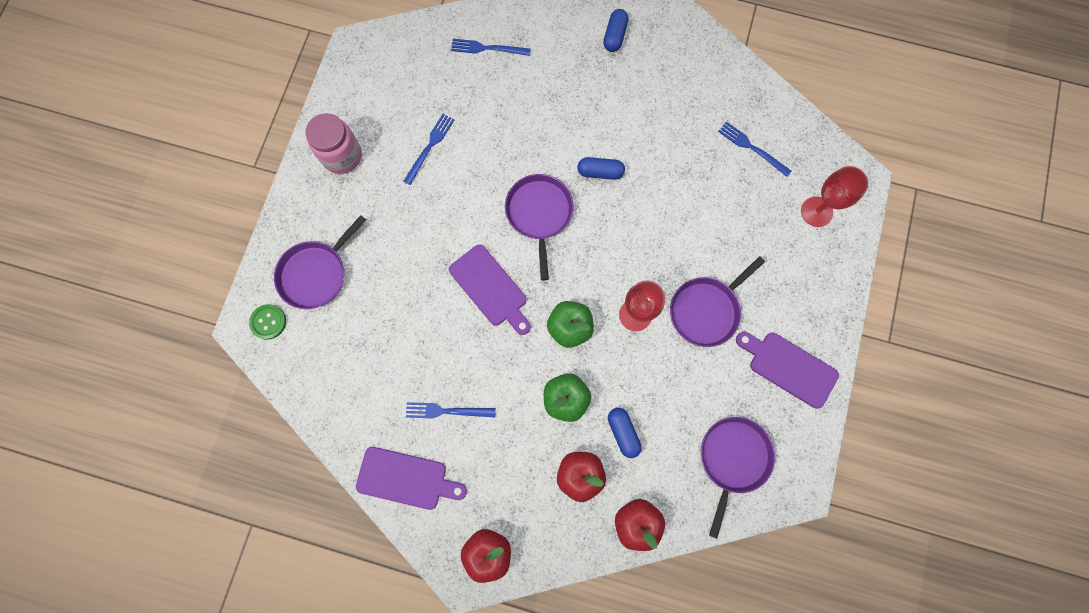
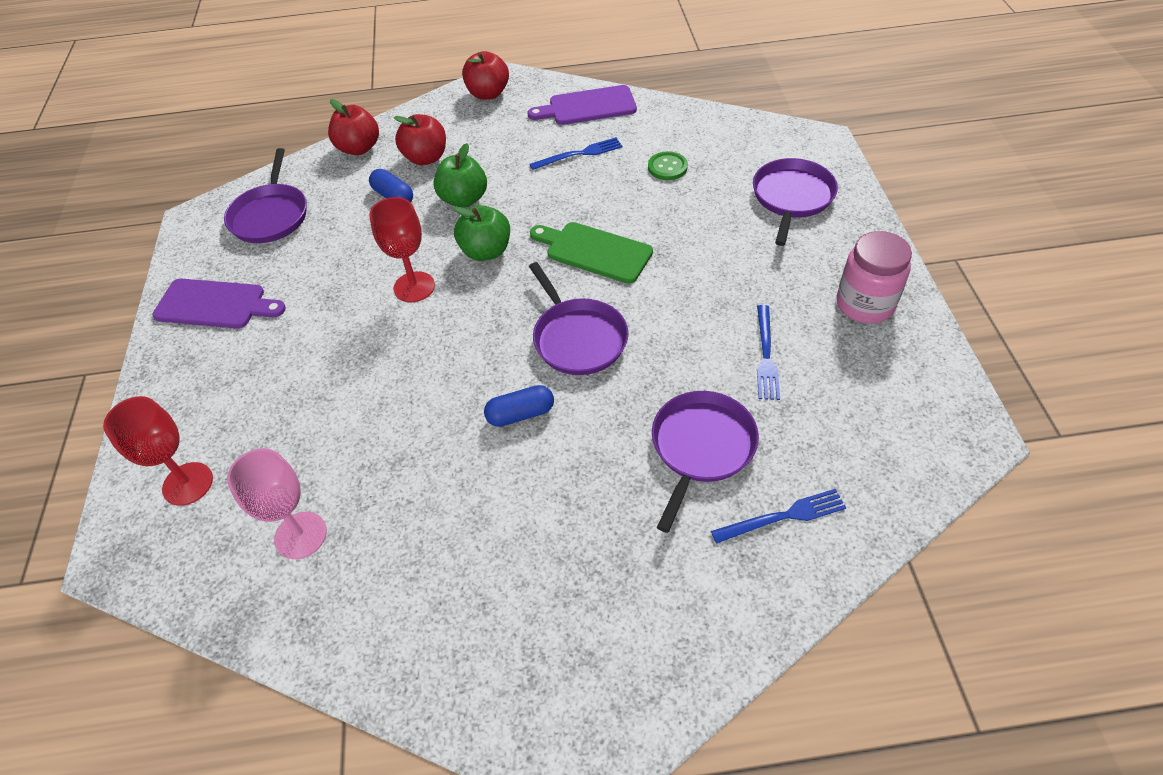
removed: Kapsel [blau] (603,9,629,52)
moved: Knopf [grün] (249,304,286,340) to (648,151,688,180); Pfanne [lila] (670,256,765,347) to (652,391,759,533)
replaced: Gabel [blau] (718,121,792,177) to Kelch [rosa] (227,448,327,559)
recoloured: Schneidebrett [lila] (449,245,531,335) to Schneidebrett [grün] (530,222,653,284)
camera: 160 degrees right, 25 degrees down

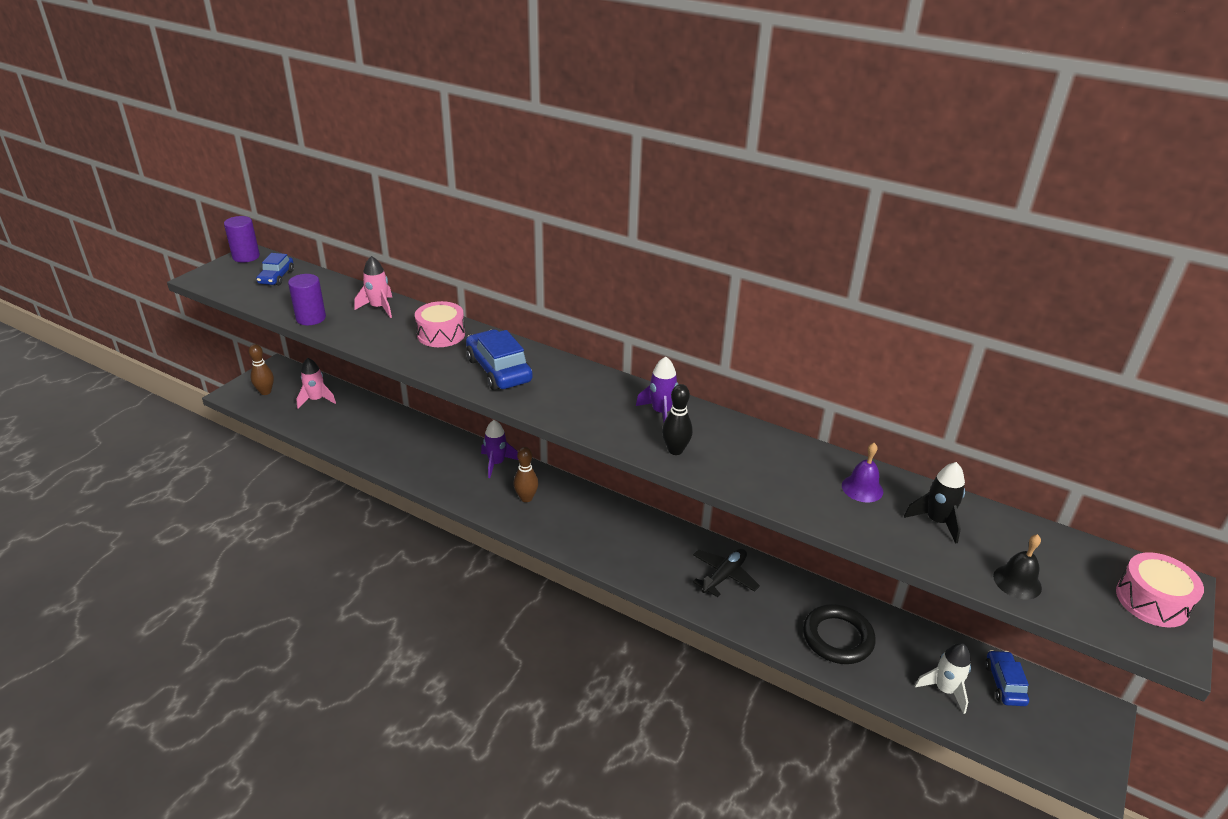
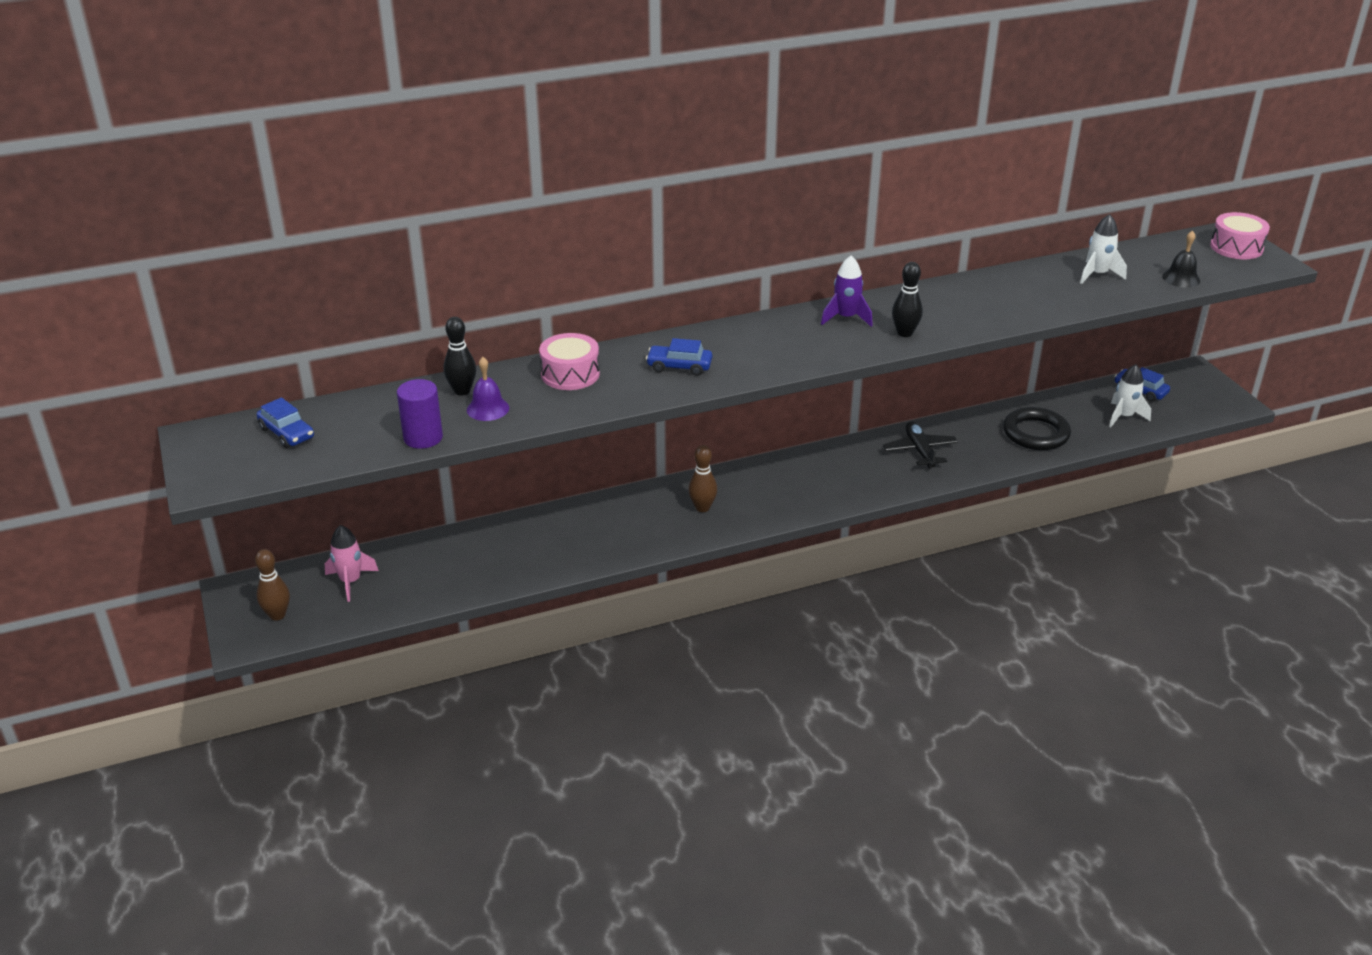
removed: Vollzylinder [lila] (224,216,260,262); Rakete [lila] (481,420,518,478)
moved: Glocke [lila] (842,443,883,503) to (467,357,509,421)
replaced: Rakete [rosa] (354,256,392,318) to Bowlingkegel [schwarz] (443,317,476,396)
recoloured: Rakete [schwarz] (904,462,965,544) to Rakete [weiß] (1080,214,1127,284)
resized: Auto [blau] (466,329,533,390) = (646,338,712,376) x0.61
camera: 50 degrees left, 0 degrees up

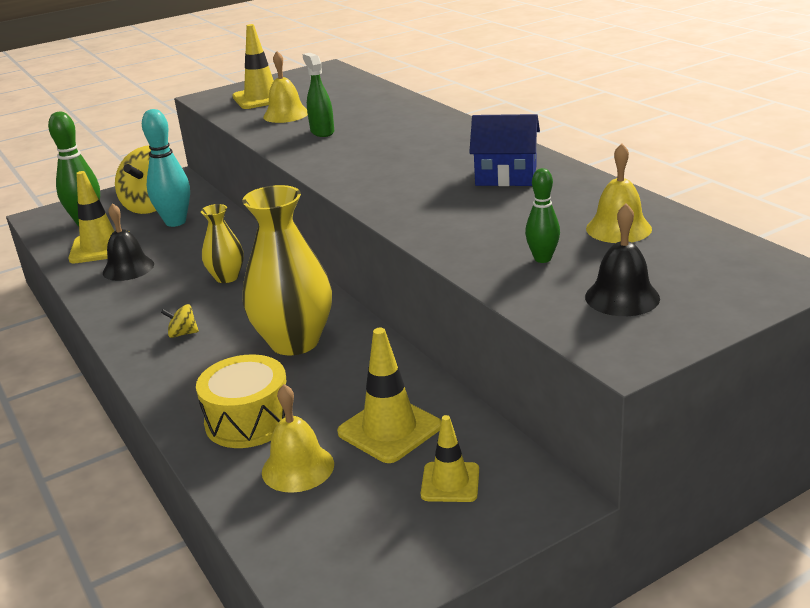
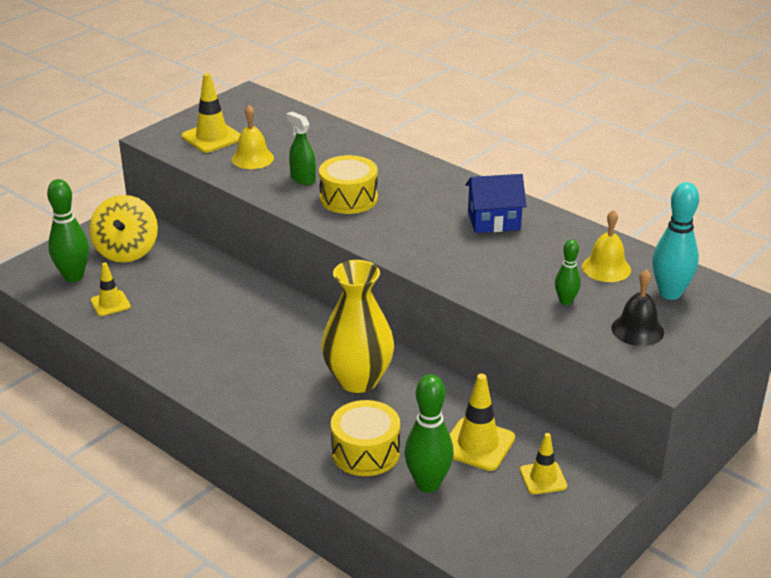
removed: Glocke [schwarz] (103,203,154,281); Kreisel [gelb] (161,304,199,338); Vase [gelb] (201,204,244,283)
added: Trommel [gelb] (319,155,378,214)
moved: Bowlingkegel [türkis] (142,109,190,227) to (652,182,699,300)
replaced: Glocke [gelb] (262,384,334,493) to Bowlingkegel [grün] (404,374,454,492)
resized: Leitkegel [gelb] (68,171,130,263) = (91,262,131,316) x0.64
camera: 20 degrees left, 5 degrees up

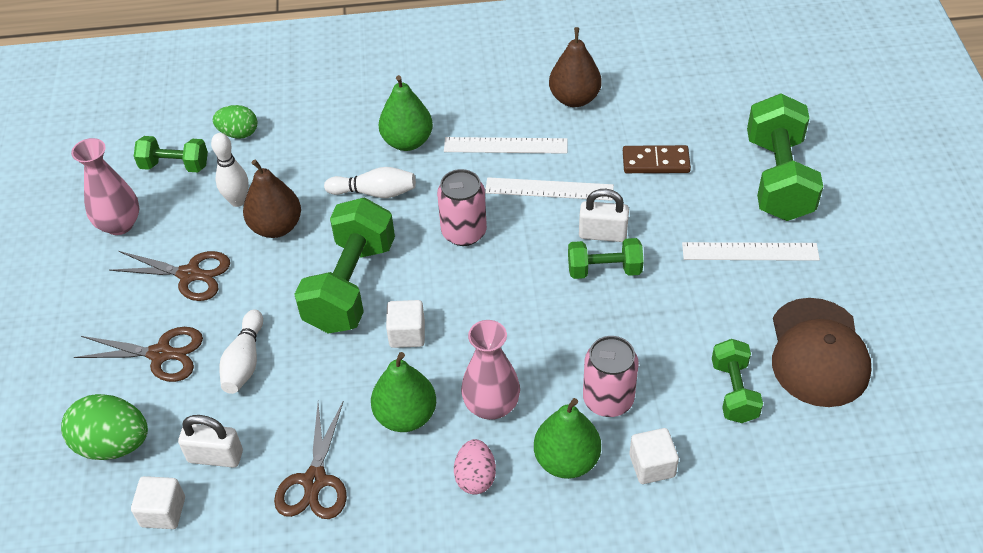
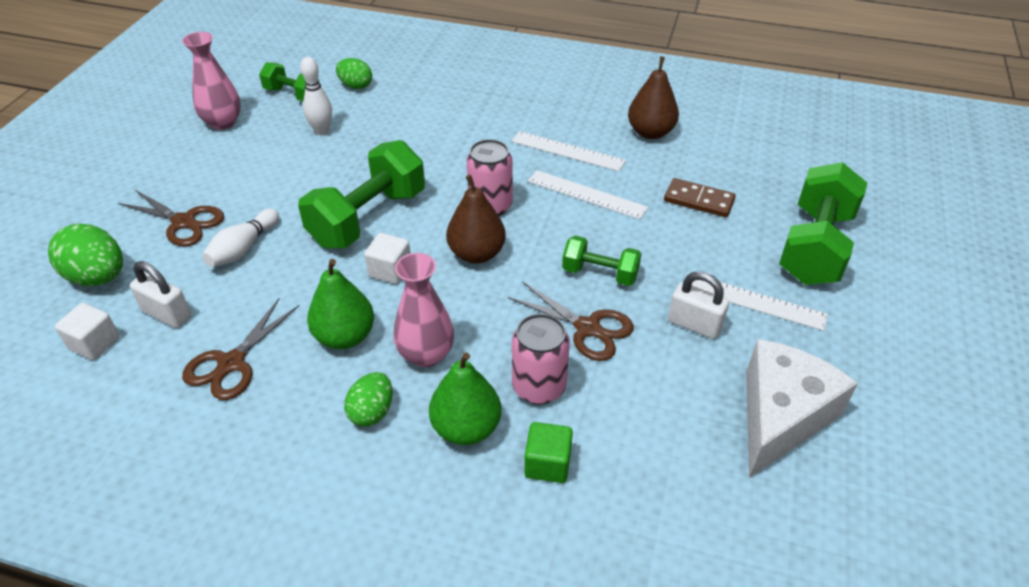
removed: Bowlingkegel [weiß] (324,167,416,198); Birne [grün] (379,75,433,151); Hantel [grün] (712,339,763,423)
moved: Birne [braun] (243,160,301,238) to (446,175,506,264); Schere [braun] (109,251,230,301) to (508,281,634,361); Vorhängeschloss [weiß] (579,189,629,242) to (668,271,729,339)
replaced: Kappe [braun] (772,298,871,407) to Käse [weiß] (746,339,858,478)
recoloured: Ei [rosa] (454,439,496,495) to Ei [grün] (344,372,393,427); Kubus [weiß] (629,428,679,484) to Kubus [grün] (524,422,573,483)
camera: 20 degrees right, 5 degrees down

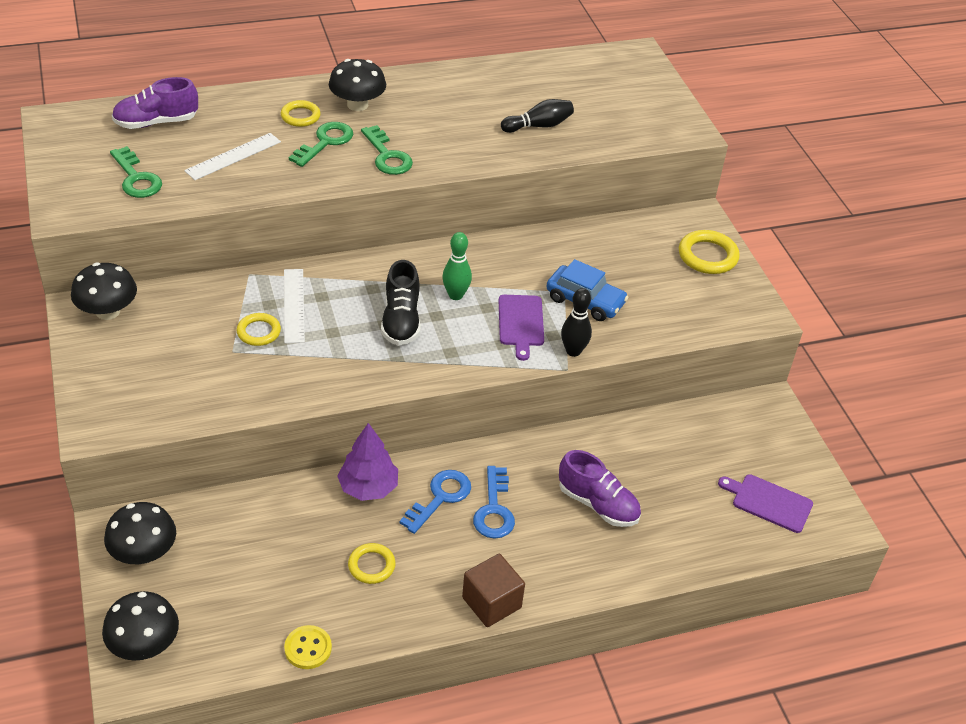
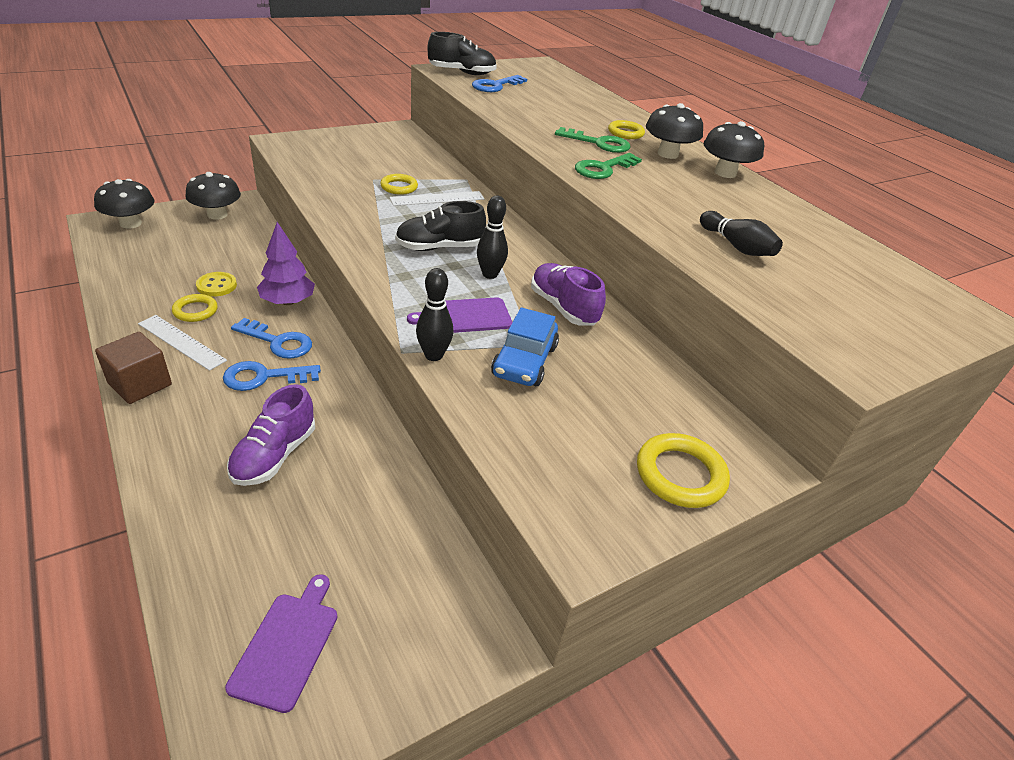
added: Schuh [schwarz] (428,32,497,75)
moved: Lineal [weiß] (184,133,281,180) to (138,315,227,371); Knopf [gelb] (284,625,332,669) to (196,272,237,297); Schuh [lila] (112,77,198,129) to (531,263,606,326); Pilz [schwarz] (71,263,137,320) to (703,121,764,178)
recoloured: Schlüssel [grün] (110,146,162,198) to Schlüssel [blau] (472,75,527,92); Bowlingkegel [grün] (442,232,472,300) to Bowlingkegel [schwarz] (477,196,508,279)
camera: 75 degrees right, 5 degrees down

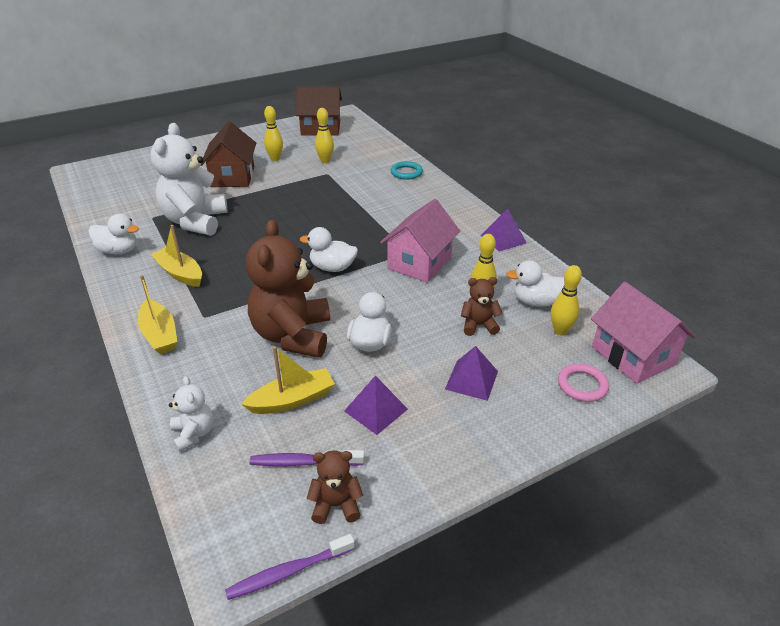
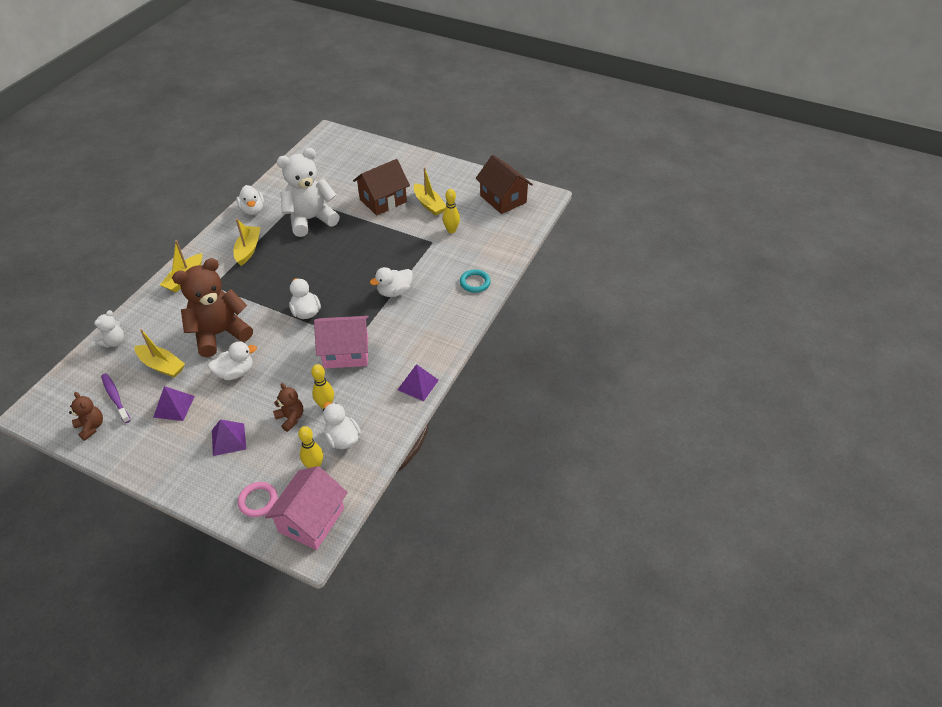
removed: Zahnbürste [lila] (225,534,355,600)
added: Ente [weiß] (370,267,413,297)
replaced: Bowlingkegel [gelb] (264,106,283,161) to Boot [gelb] (413,167,446,216)
camera: 55 degrees right, 10 degrees up

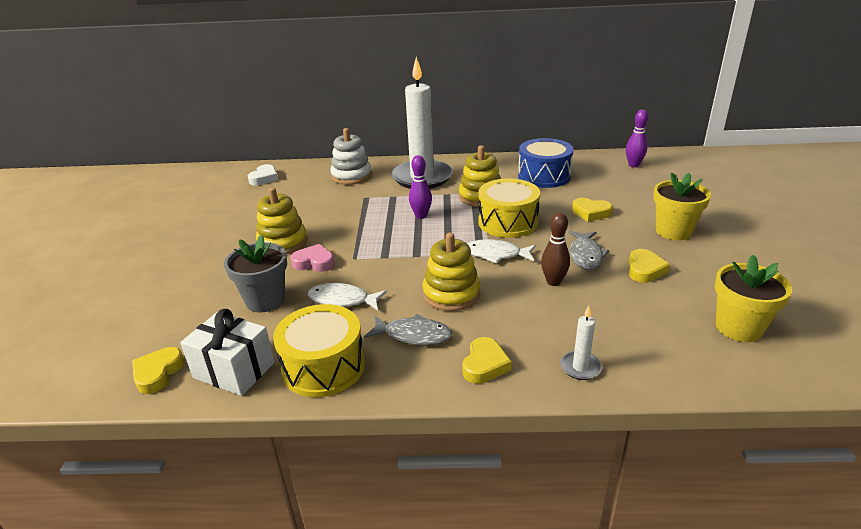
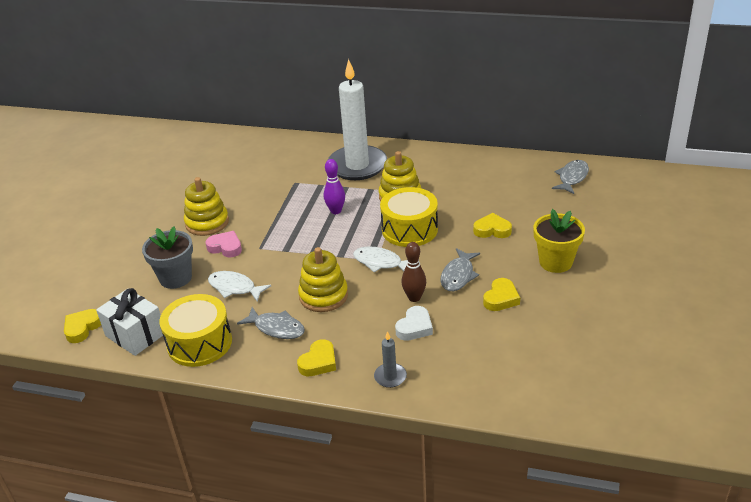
removed: Stapelspielzeug [weiß] (330,128,372,185); Trommel [blau] (518,138,574,188); Blumentopf [gelb] (715,255,792,342)
moved: Herz [weiß] (248,164,278,186) to (395,306,433,341)
replaced: Bowlingkegel [lila] (626,110,648,168) to Fisch [grau] (552,160,589,194)
recoloured: Kerze [weiß] (560,306,602,380) to Kerze [grau] (374,331,407,388)
turned: Herz [gelb] (572,198,613,222) = (473,213,512,238) 150 degrees clockwise
camera: 15 degrees right, 5 degrees up

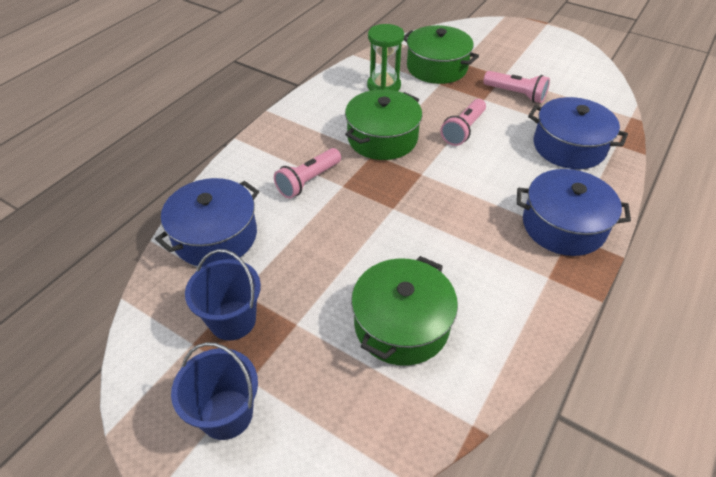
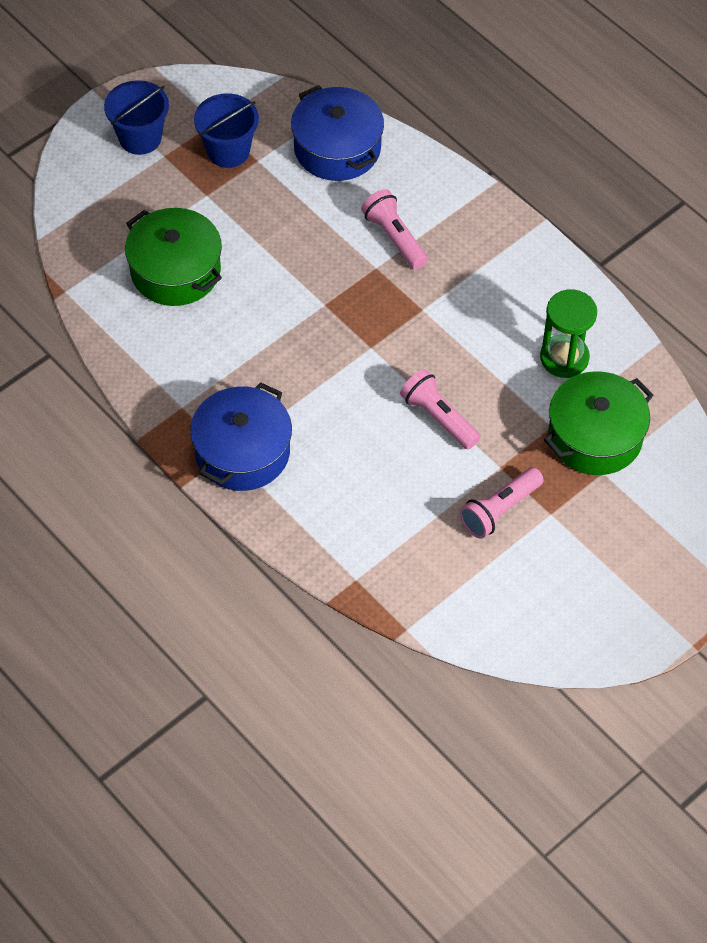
removed: Kochtopf [grün] (345,89,422,160); Kochtopf [blau] (528,97,628,169)
camera: 105 degrees right, 10 degrees up

